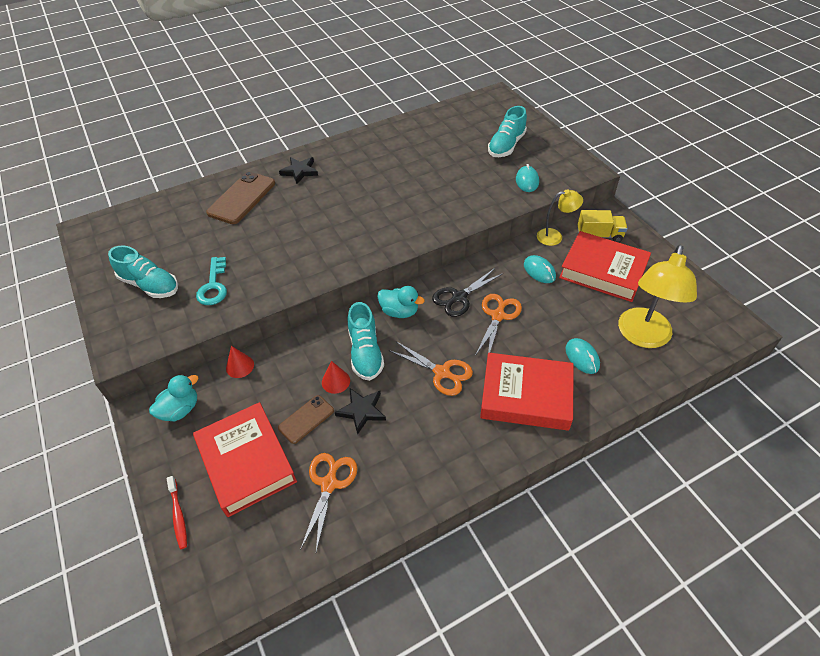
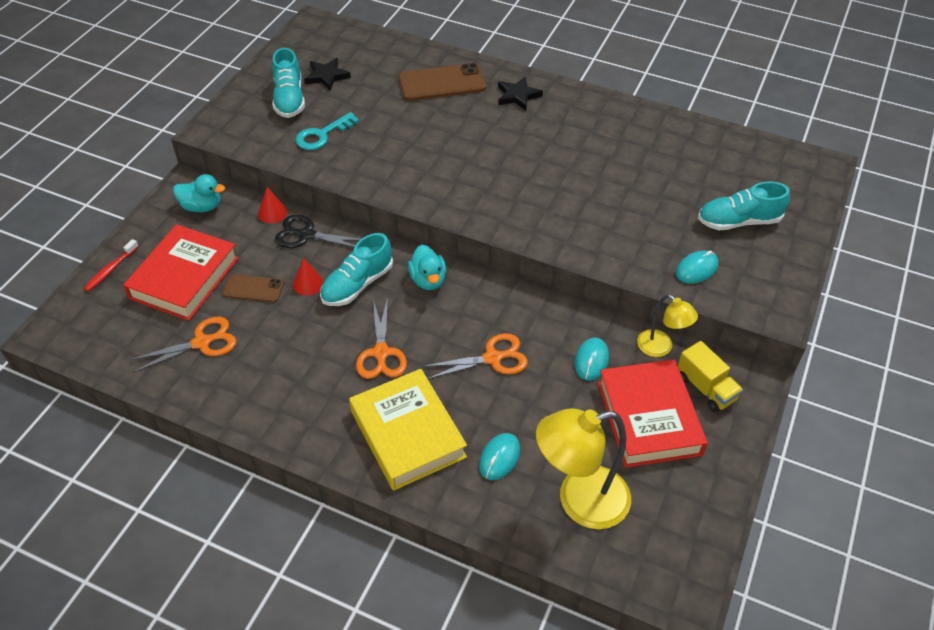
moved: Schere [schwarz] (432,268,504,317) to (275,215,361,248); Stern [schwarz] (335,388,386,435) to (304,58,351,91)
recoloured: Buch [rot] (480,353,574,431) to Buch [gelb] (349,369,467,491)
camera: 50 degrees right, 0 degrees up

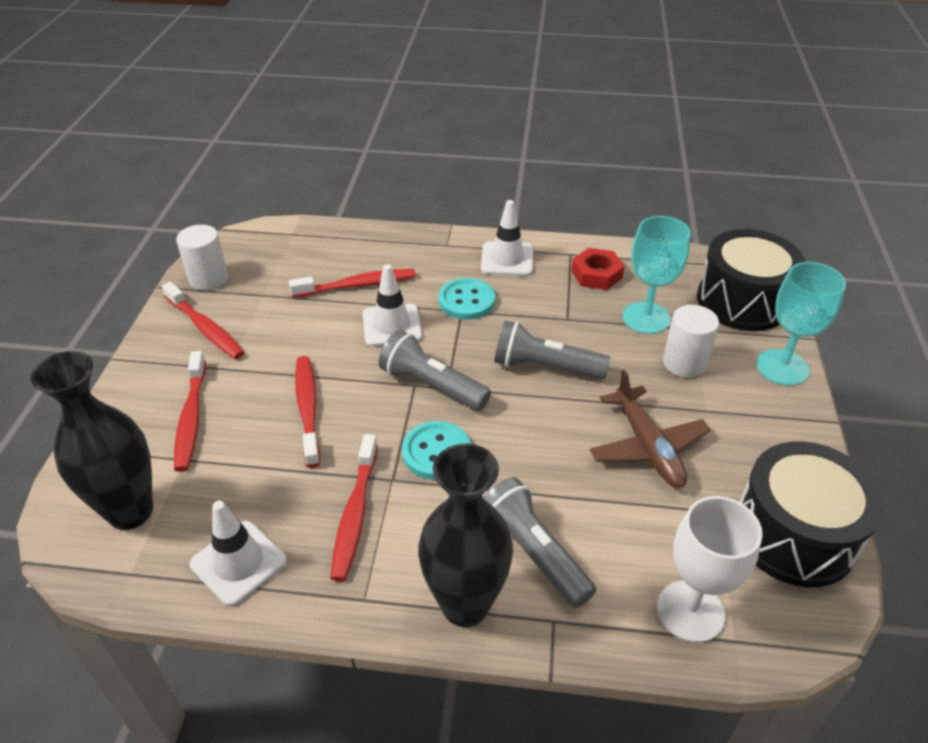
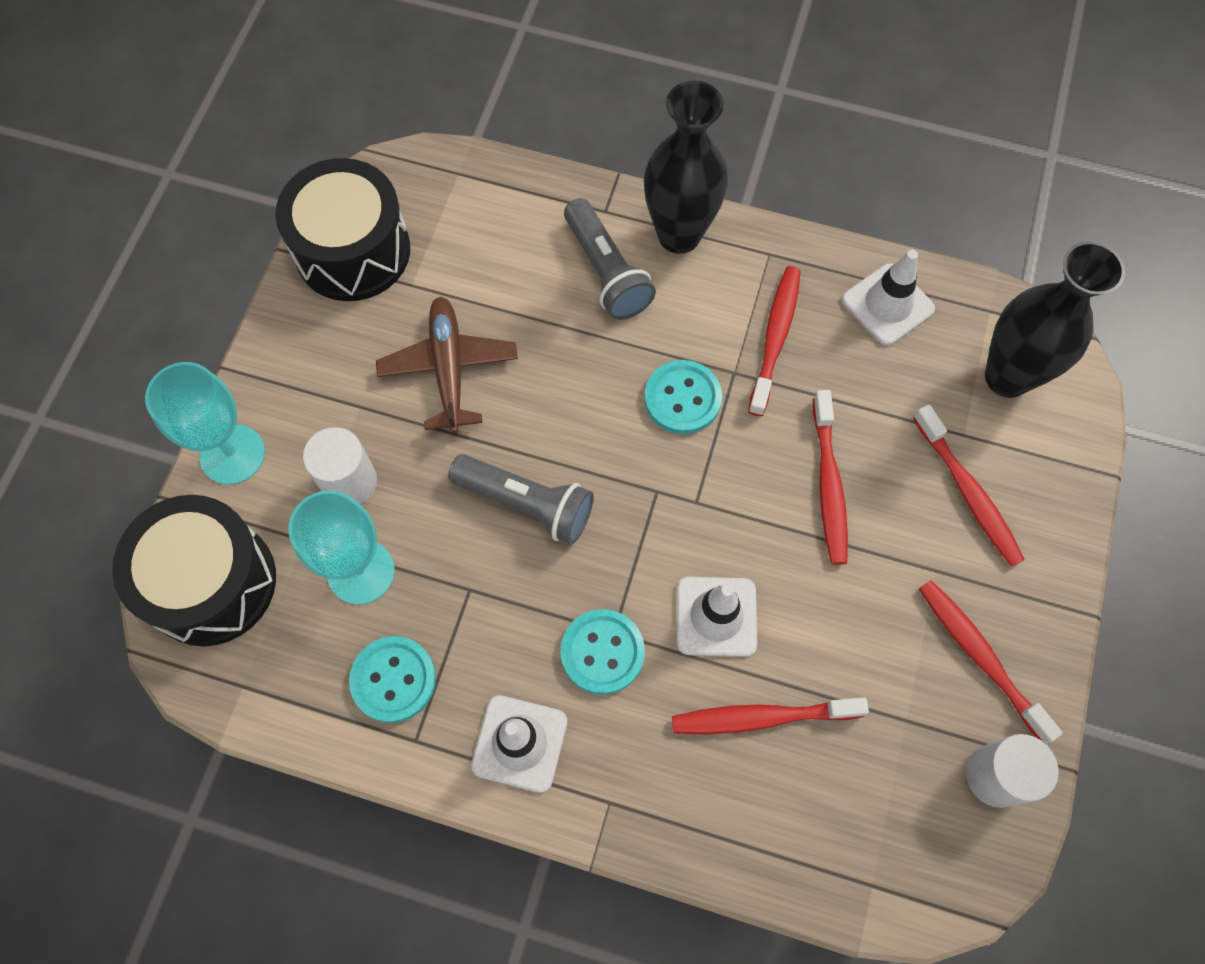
removed: Taschenlampe [grau] (378,330,491,411); Kelch [weiß] (657,496,763,643)
replaced: Sechskantmutter [rot] (571,248,625,290) to Knopf [türkis] (349,636,436,723)
turned: Zahnbürste [rot] (174,351,206,472) = (913,404,1025,567) 150 degrees clockwise
camera: 170 degrees left, 25 degrees up

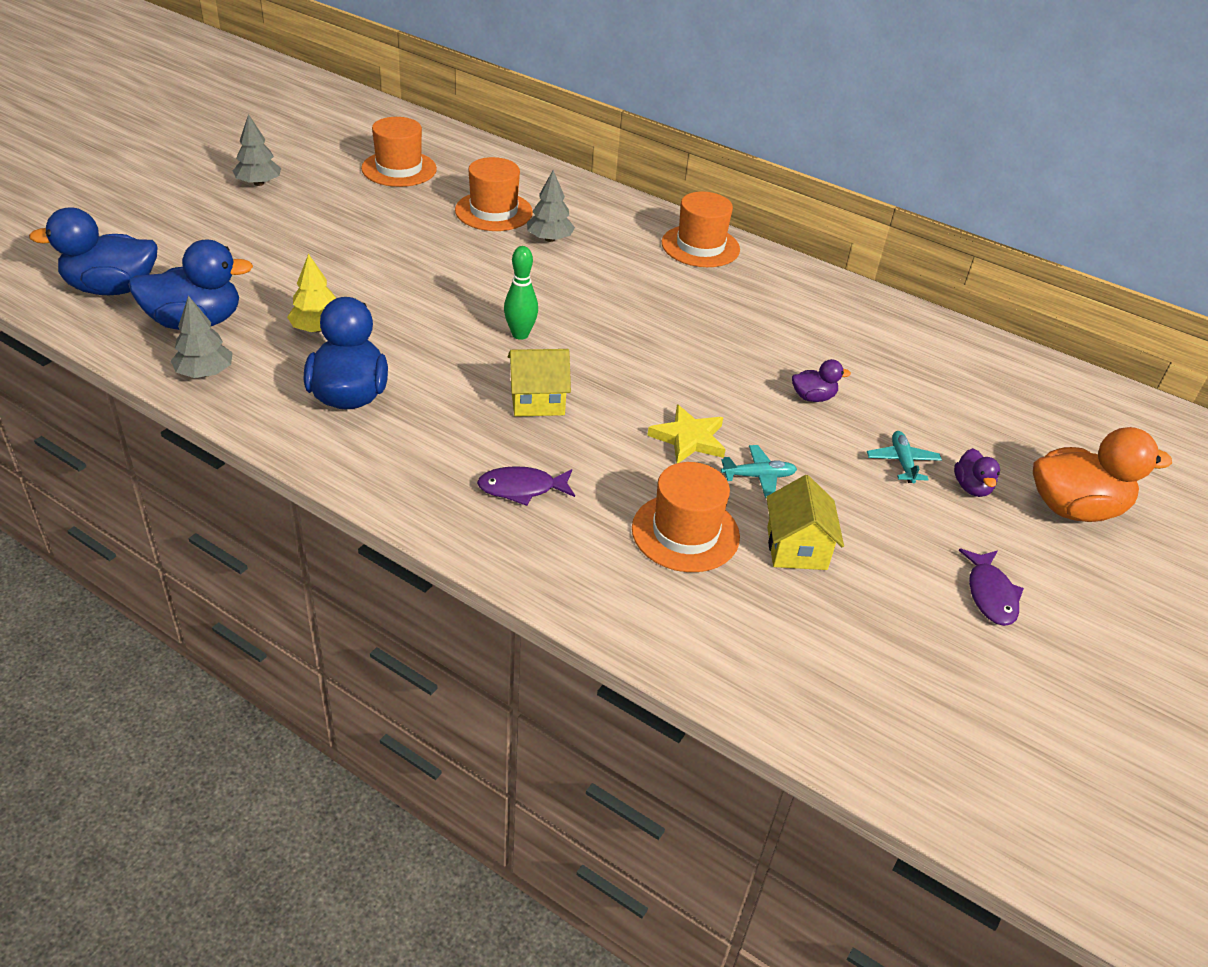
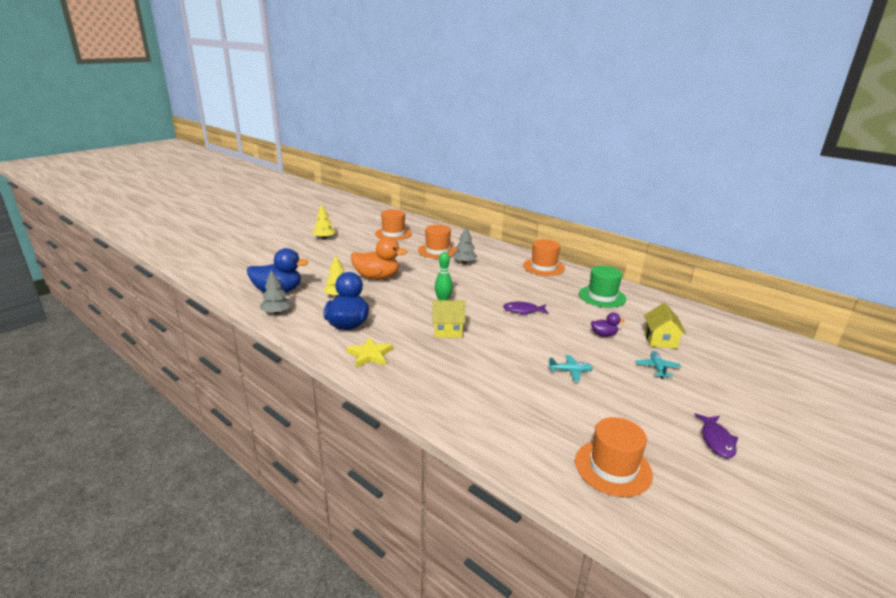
removed: Ente [blau] (29,207,158,295); Ente [lila] (954,448,1000,497)
added: Hut [grün] (579,266,626,308)
moved: Stern [gelb] (647,404,726,463) to (347,337,393,368); Ente [orange] (1033,427,1172,522) to (351,237,407,280); Fisch [lila] (477,466,575,506) to (503,302,549,316); Hut [orange] (632,462,740,572) to (575,417,653,497); Haus [gelb] (766,475,844,570) to (644,303,686,349)
recoloured: Baum [grau] (233,114,281,186) to Baum [gelb] (313,204,336,239)
camera: 10 degrees right, 15 degrees down

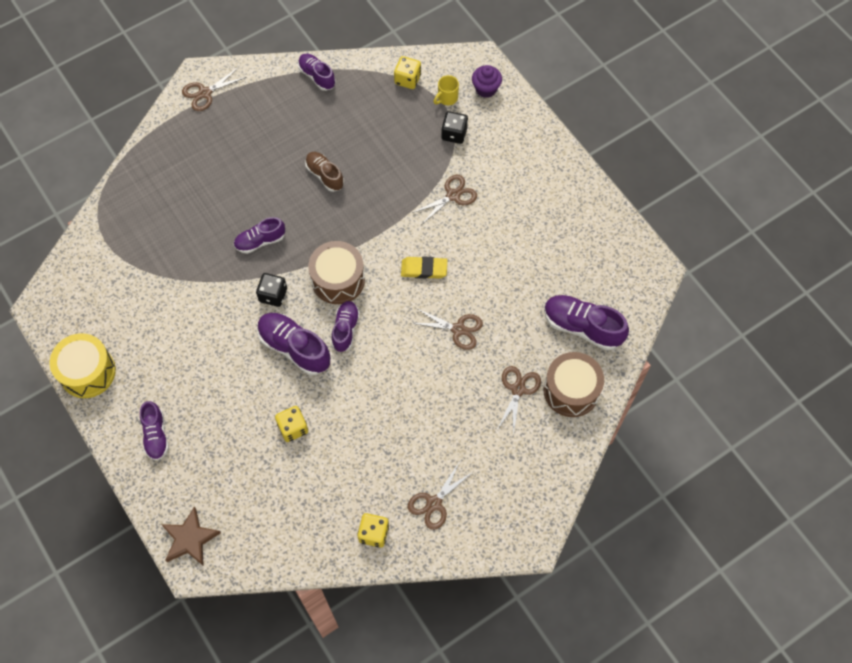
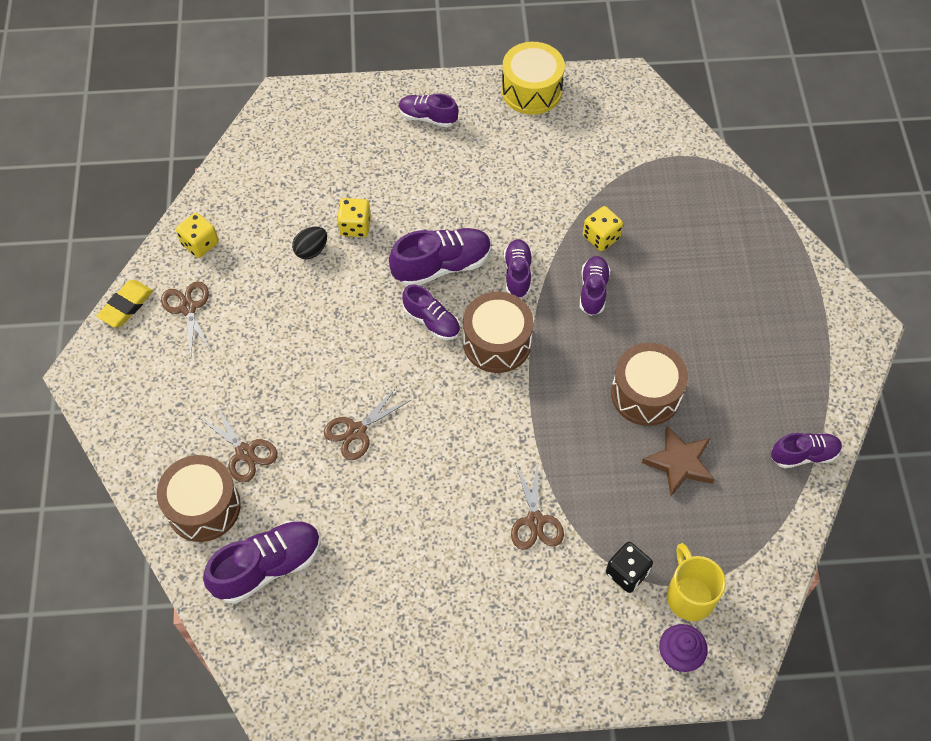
removed: Schere [braun] (182,67,247,111)
added: Ei [schwarz] (292,227,327,260)
moved: Radiergummi [gelb] (401,256,447,279) to (96,280,153,327); Spielwürfel [gelb] (394,56,421,89) to (583,206,623,251); Stern [braun] (161,507,221,566) to (642,426,715,496)
replaced: Spielwürfel [schwarz] (256,273,287,307) to Schuh [lila] (504,239,532,298); Schuh [braun] (305,152,344,192) to Trommel [braun] (611,343,688,426)
resized: Tasse [gelb] (433,75,459,105) = (667,543,726,621) x1.57
camera: 120 degrees right, 5 degrees down

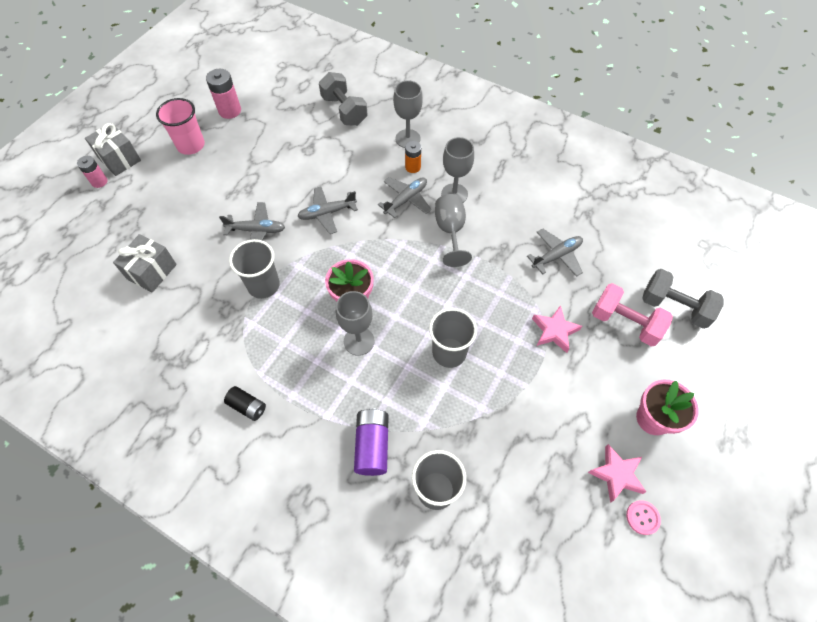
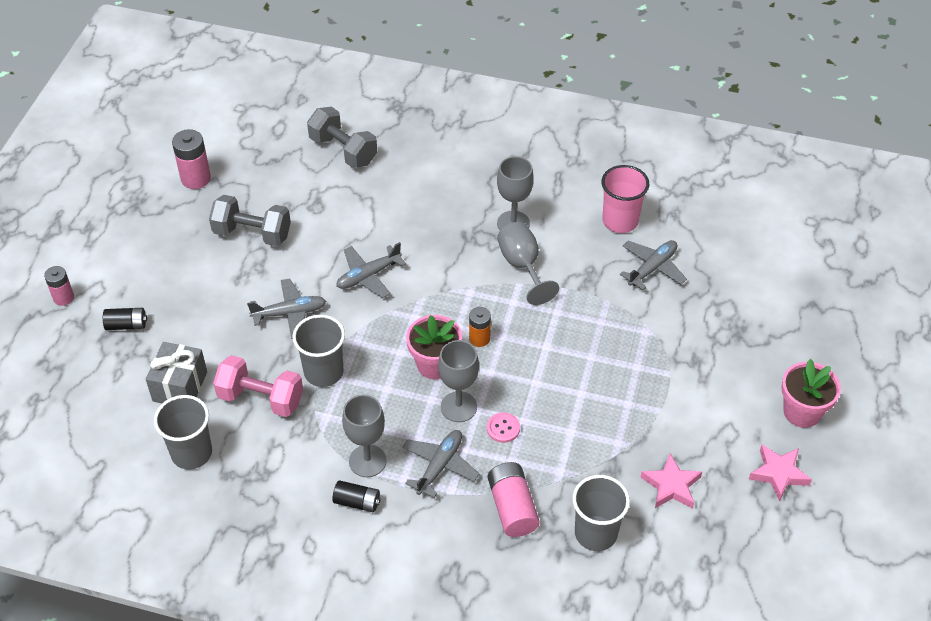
removed: Geschenk [grau] (85,123,141,176)
added: Batterie [schwarz] (103,308,147,330)
moved: Becher [grau] (429,308,477,368) to (154,395,212,469); Hantel [grau] (642,269,724,329) to (209,195,291,246); Hantel [rosa] (592,283,673,347) to (213,355,303,417); Kelch [grau] (393,80,423,148) to (342,395,387,477); Flugzeug [grau] (378,177,431,218) to (402,430,479,498); Batterie [orange] (405,141,421,173) to (469,307,491,347); Knopf [rosa] (626,500,661,535) to (487,412,520,443); Becher [rosa] (156,98,205,155) to (601,165,649,233); Stern [rosa] (532,305,582,353) to (640,453,702,509)
recoloured: Batterie [lila] (354,408,389,476) to Batterie [rosa] (488,462,540,537)
camera: 15 degrees left, 10 degrees down

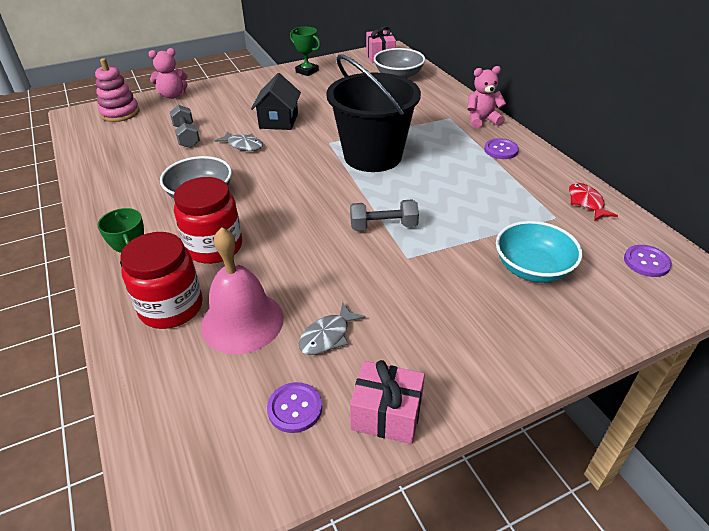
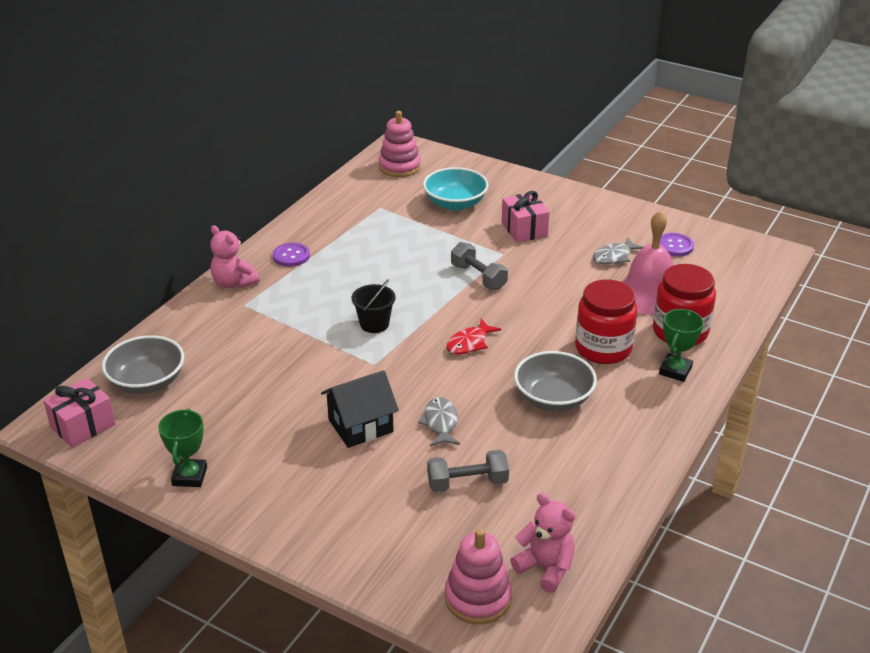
moved: Fisch [rot] (569,183,618,221) to (446,319,501,355); Geschenk [rosa] (350,360,425,444) to (502,191,549,243); Teddybär [rosa] (148,48,188,99) to (510,493,575,593)
replaced: Knopf [lila] (624,245,672,277) to Stapelspielzeug [rosa] (378,111,421,177)
turned: Hantel [grau] (170,105,200,148) = (427,450,509,492) 45 degrees clockwise; Fisch [grau] (299,302,366,355) = (593,237,644,265) 135 degrees clockwise
resized: Eimer [schwarz] (326,54,421,172) = (352,280,396,333) x0.42
camera: 125 degrees left, 5 degrees down

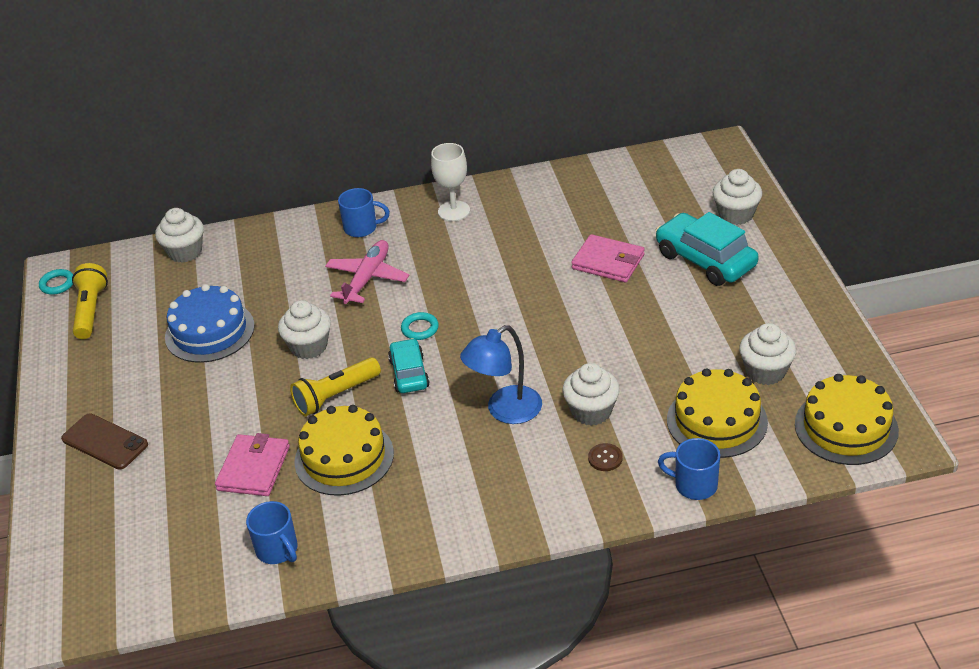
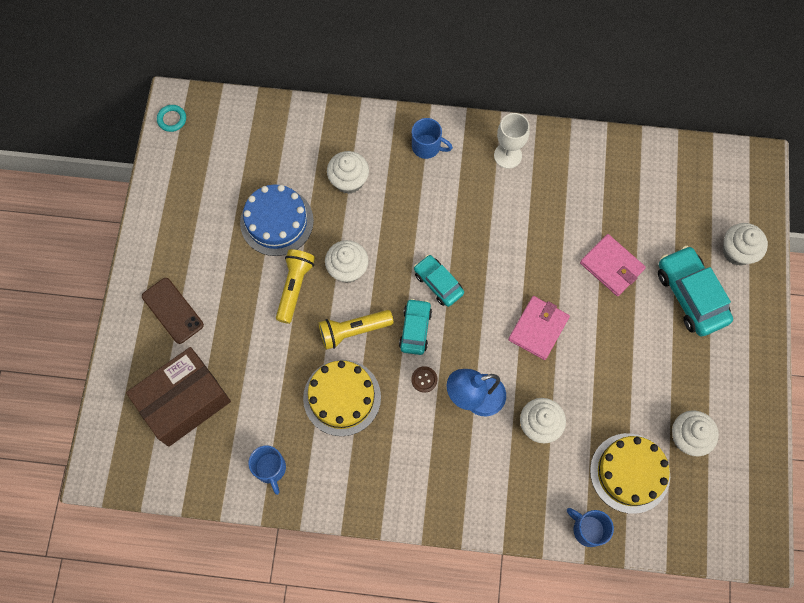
removed: Flugzeug [rosa] (325,240,409,304); Kuchen [gelb] (795,374,899,465)
added: Schachtel [braun] (126,347,231,447)
moved: Taschenlampe [gelb] (72,263,108,339) to (276,249,315,324); Muffin [weiß] (155,208,204,263) to (327,151,369,194); Knopf [braun] (588,443,623,471) to (411,366,437,393); Geldbörse [rosa] (215,433,290,496) to (508,296,570,360)
replaced: Ring [türkis] (401,312,439,340) to Auto [türkis] (414,255,464,307)
camera: 15 degrees right, 30 degrees up

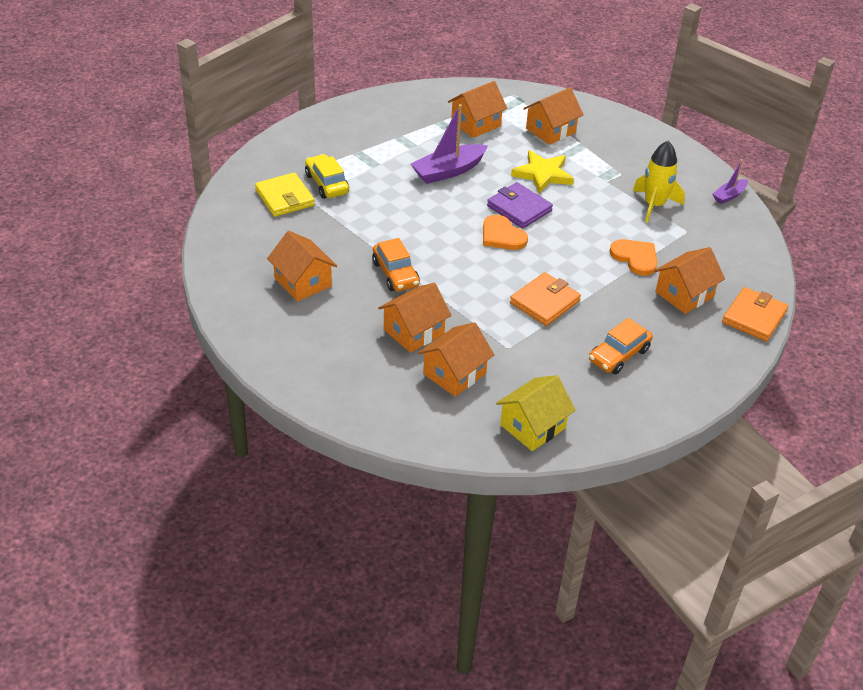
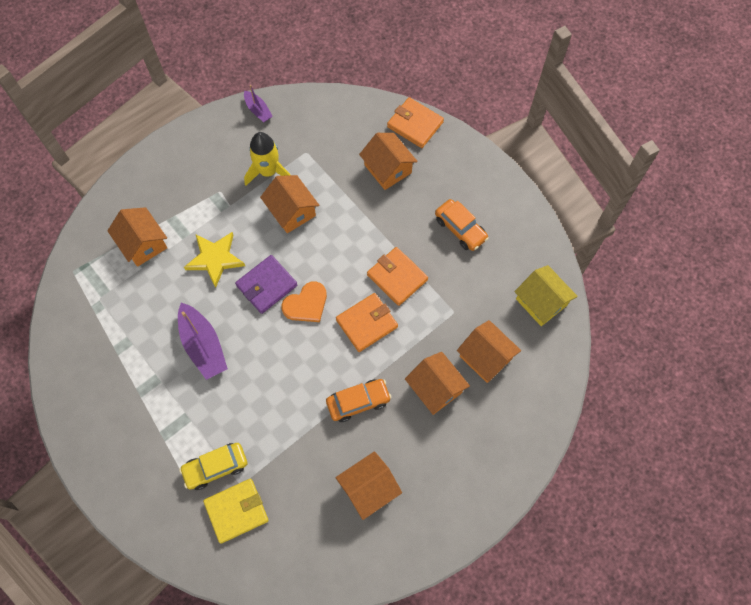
removed: Herz [orange] (609,239,657,276)
added: Geldbörse [orange] (336,293,398,352)
moved: Haus [orange] (448,81,507,138) to (260,175,319,233)
camera: 85 degrees left, 25 degrees up

